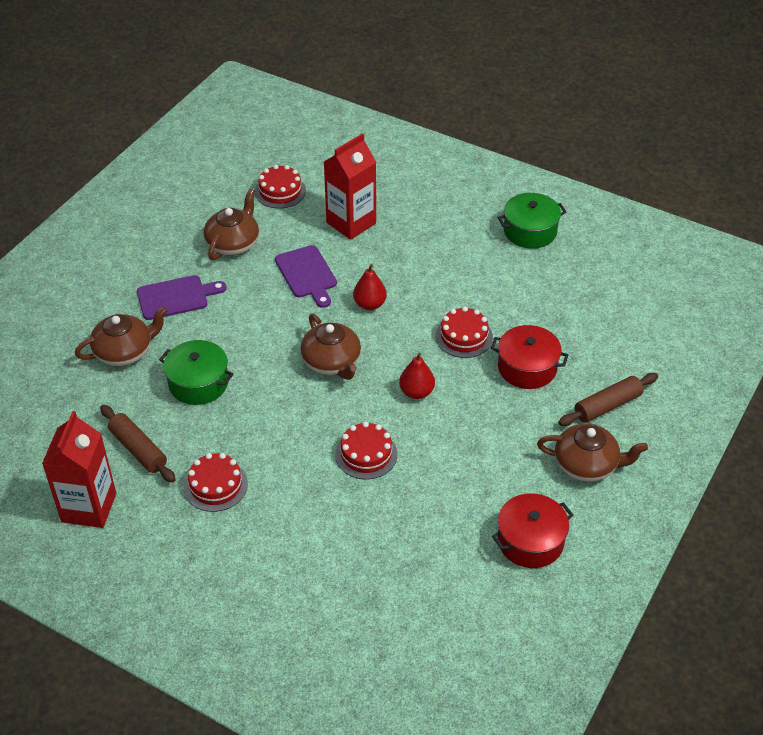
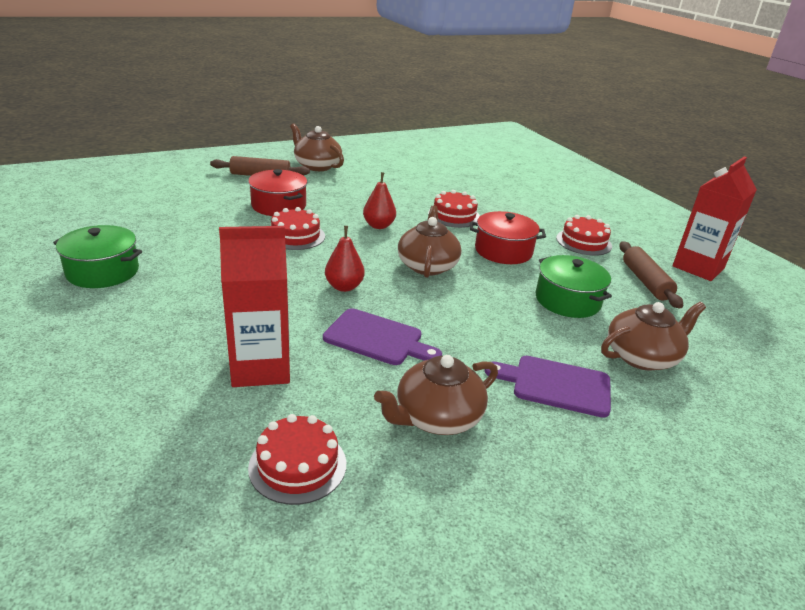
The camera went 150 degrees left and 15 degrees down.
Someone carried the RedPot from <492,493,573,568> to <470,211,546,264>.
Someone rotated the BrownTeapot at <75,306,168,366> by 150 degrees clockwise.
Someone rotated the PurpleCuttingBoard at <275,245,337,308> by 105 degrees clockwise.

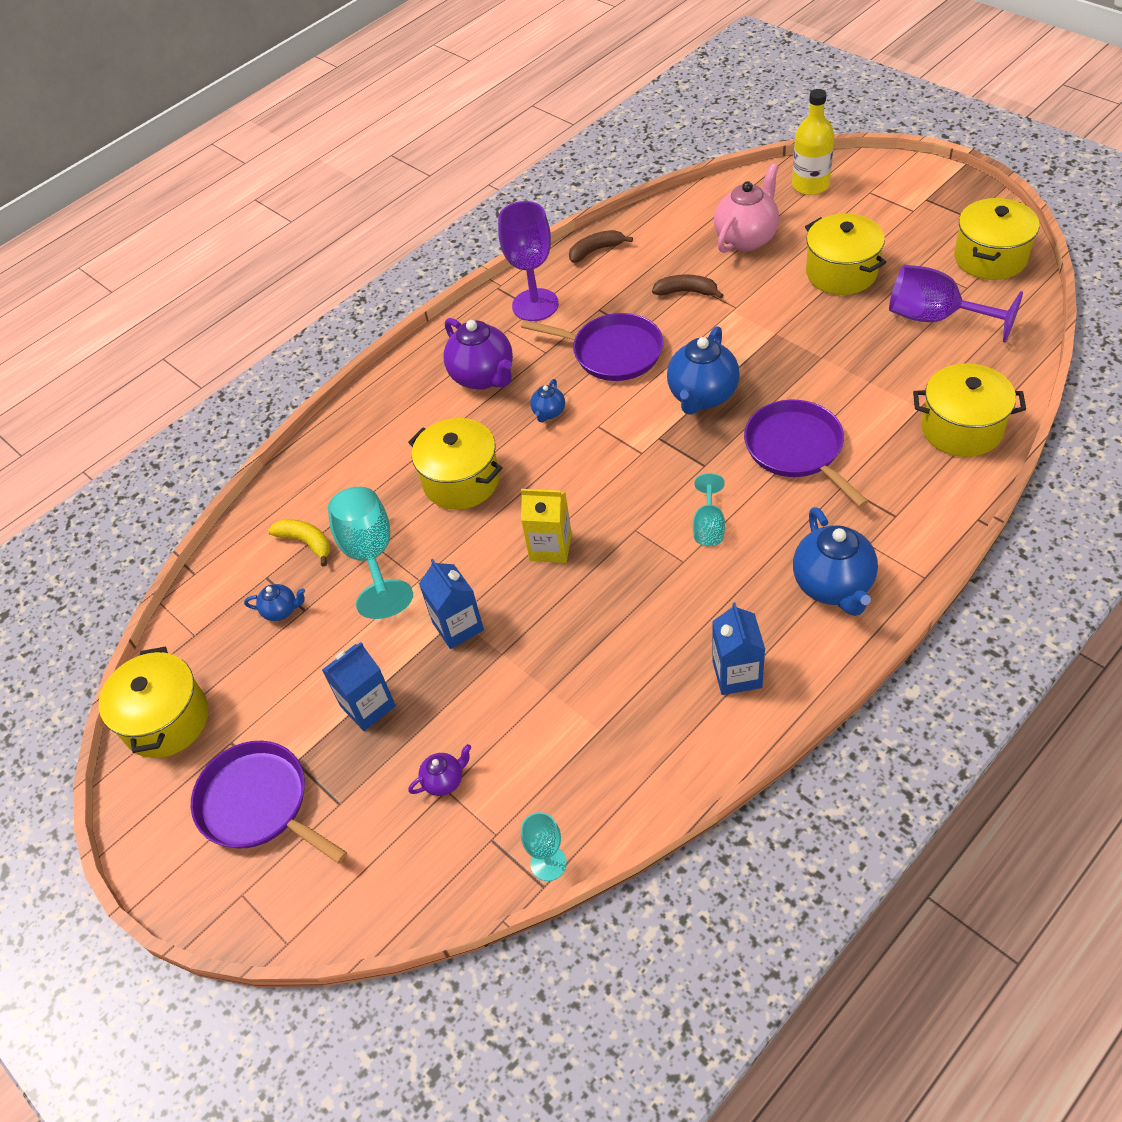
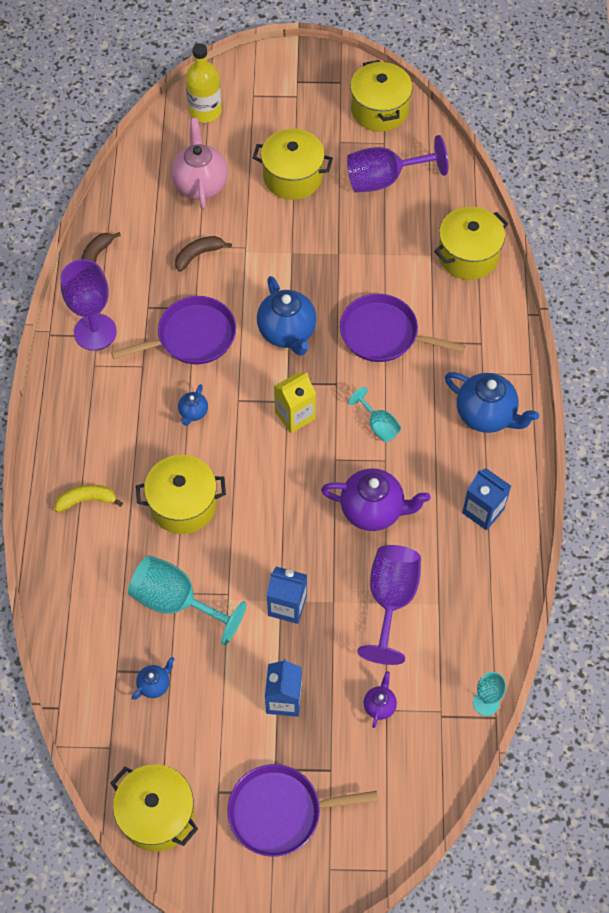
The camera went 50 degrees left and 10 degrees up.
Someone put down the PurpleGoblet at <357,545,421,665>.
Someone carried the YellowBanana from <268,519,331,567> to <55,485,123,512>.
Someone carried the PurpleTeapot from <444,318,513,390> to <321,468,431,531>.
Someone carried the YellowCarton from <521,489,572,563> to <274,372,316,433>.
Someone rotated the BlueTeapot at <530,379,565,422> by 45 degrees clockwise.

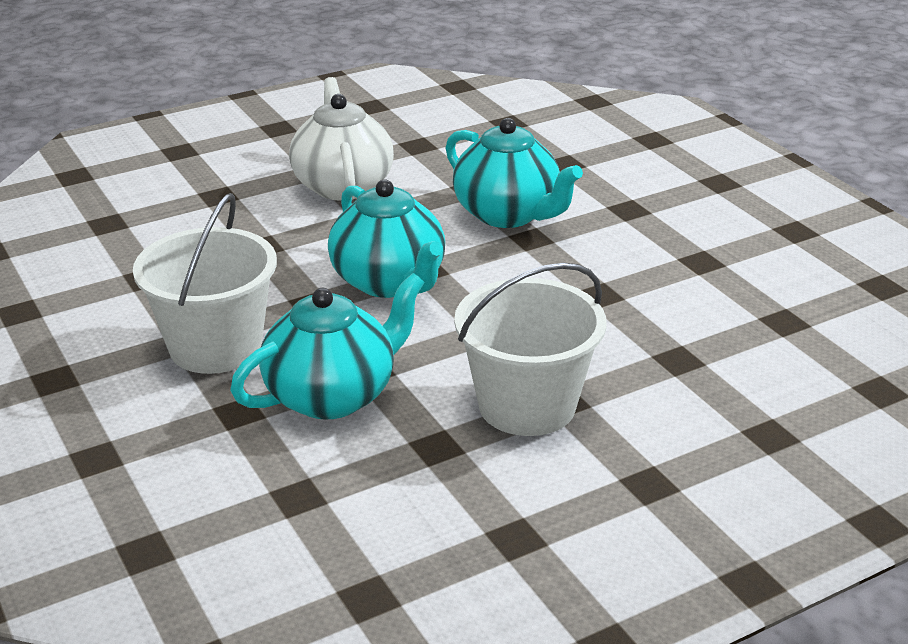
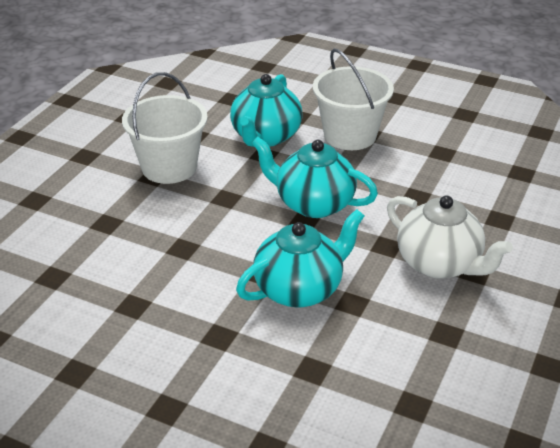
The camera went 145 degrees right and 5 degrees up.
Someone rotated the TurquoiseTeapot at <446,118,583,228> by 135 degrees clockwise.

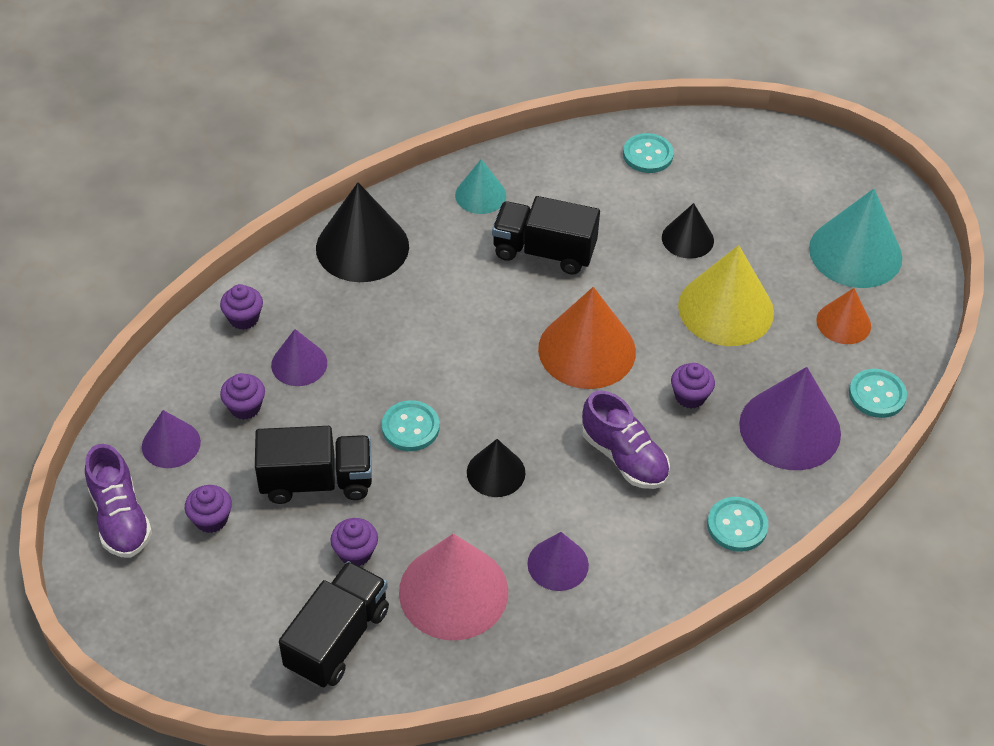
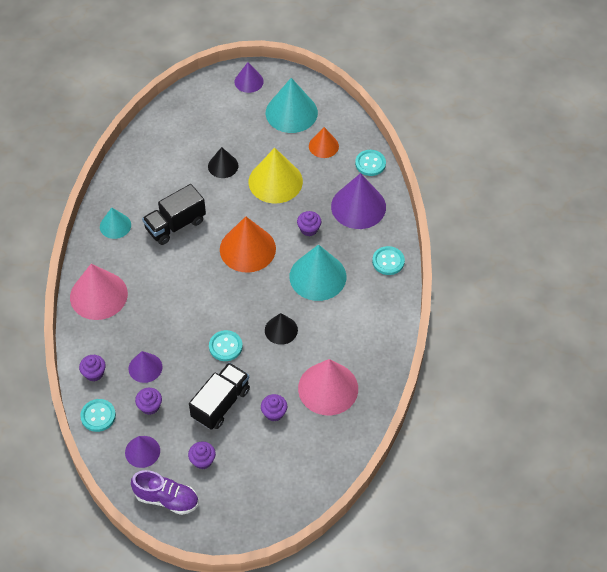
The camera went 50 degrees left and 5 degrees up.
Someone took away the BlackTruck at <279,561,389,688>.
Someone carried the PurpleCone from <527,532,589,591> to <235,62,264,93>.
Someone carried the TurquoiseButton from <623,133,674,173> to <80,399,116,432>.
Someone swapped the PurpleShoe at <582,391,670,489> for the TurquoiseCone at <290,244,346,301>.
Someone repainted the BlackCone at <316,182,409,282>, which became the PinkCone at <70,264,128,320>.

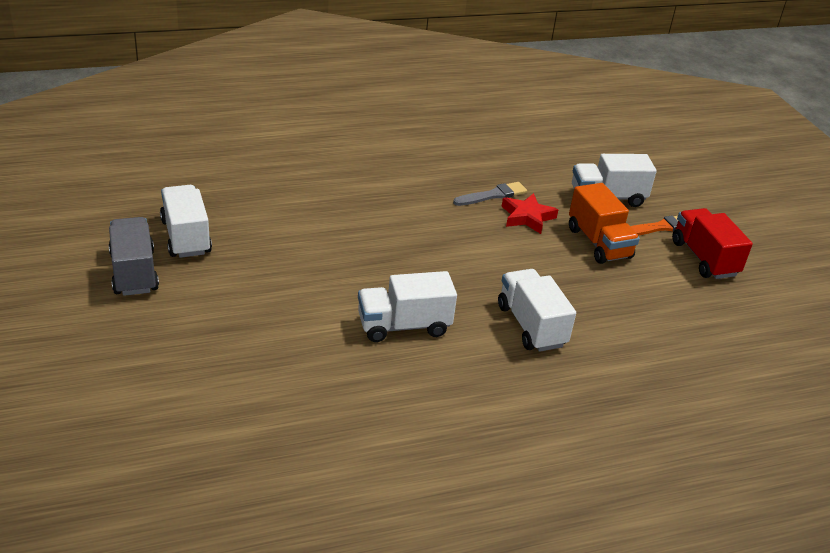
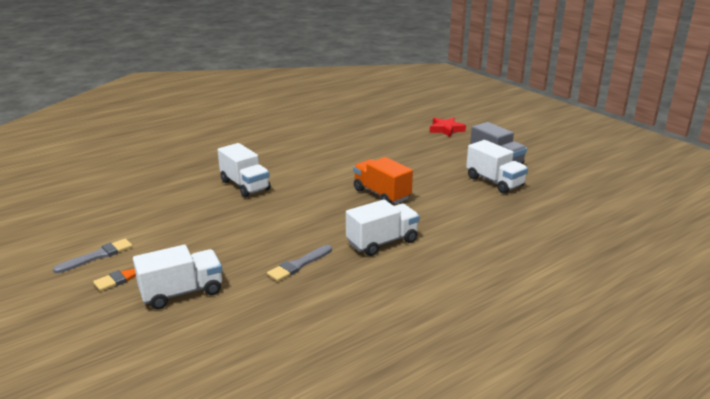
The camera went 165 degrees right and 10 degrees down.
Someone carried the WhiteTruck from <358,271,457,342> to <346,199,420,256>.
Someone carried the RedStar from <501,193,558,234> to <430,117,466,137>.
Someone carried the OrangeTruck from <569,183,640,264> to <353,157,413,204>.
Someone swapped the RedTruck at <672,208,753,279> for the GreyBrush at <53,239,133,273>.

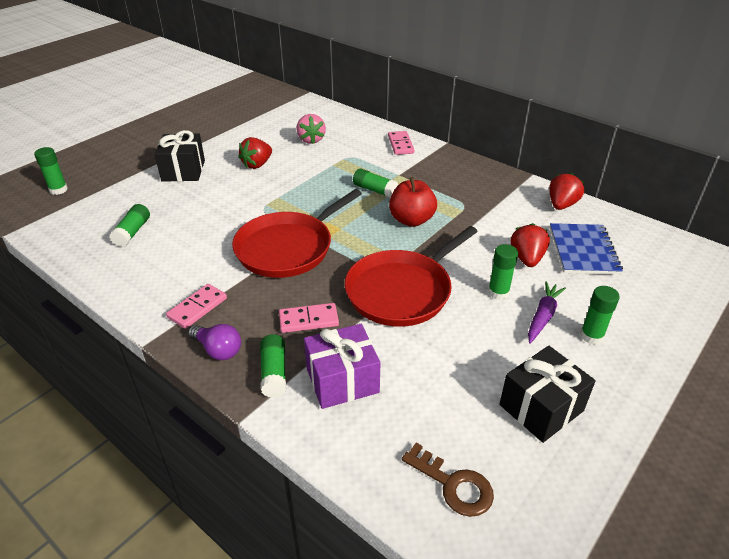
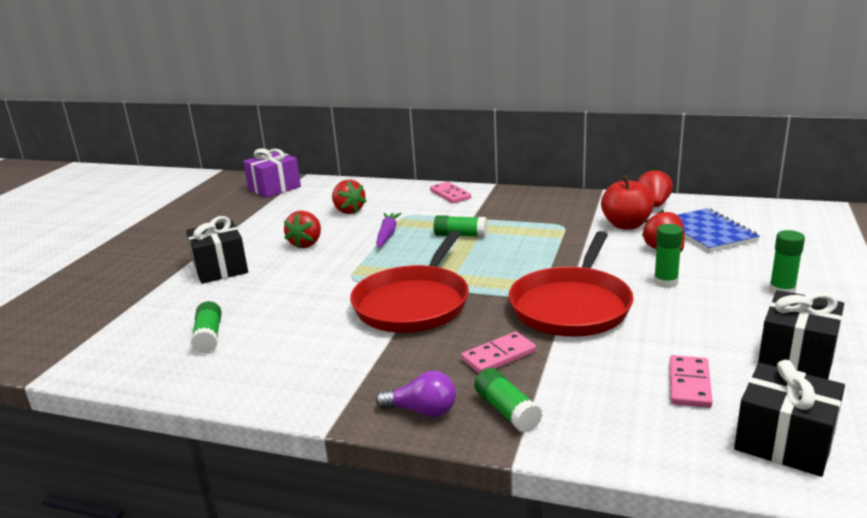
The camera went 20 degrees left and 15 degrees down.
Someone took away the GreenGlueStick at <34,147,68,195>.
Someone carried the PinkDomino from <166,284,227,329> to <670,355,713,408>.
Someone carried the PurpleGift from <304,324,381,409> to <243,148,301,198>.
Someone carried the RedApple from <389,177,437,227> to <601,175,654,230>.
Someone carried the PurpleCarrot from <528,281,566,344> to <376,213,402,248>.
Someone swapped the BrownKey at <402,443,494,517> for the BlackGift at <734,360,845,477>.
Someone repainted the PinkStrawberry at <296,114,326,144>, which became the RedStrawberry at <332,180,367,214>.

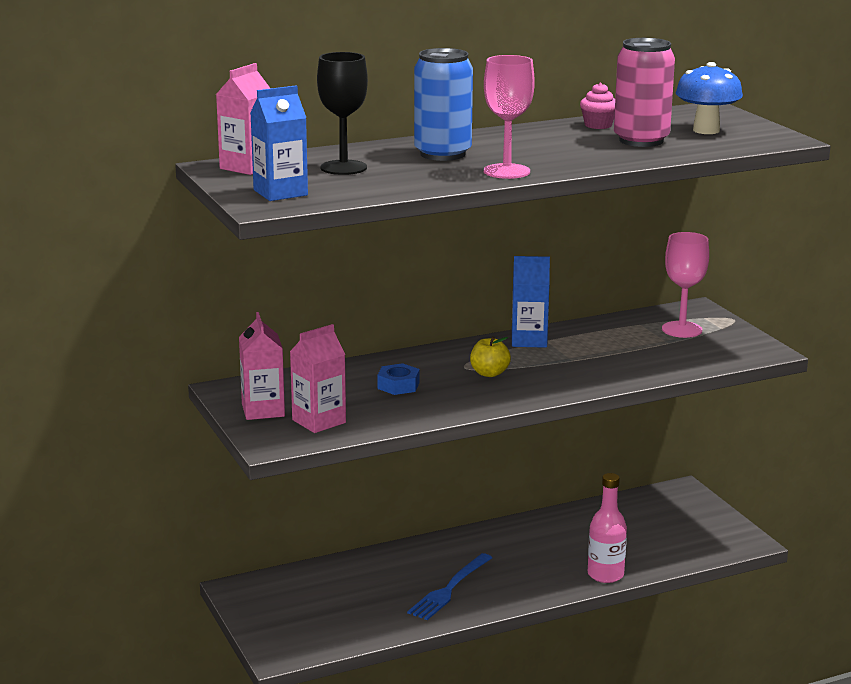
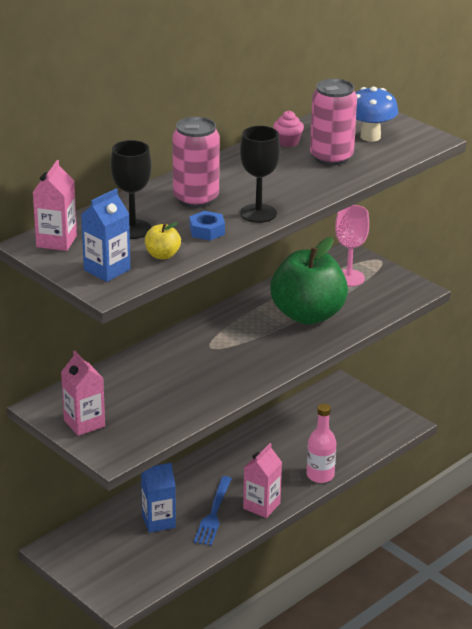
The camera went 20 degrees left and 10 degrees up.
Someone put down the GreenApple at <270,237,348,325>.
Someone carried the PinkCarton from <290,324,346,433> to <243,443,282,518>.
Someone carried the BlueNut from <378,363,420,395> to <189,211,225,241>.
Someone carried the YellowApple from <470,336,511,377> to <145,222,181,259>.
Someone carried the BlueCarton from <512,256,550,348> to <141,463,176,533>.
Someone repainted the BlueCan at <414,48,473,161>, which became the PinkCan at <172,117,220,208>.
Someone repainted the PinkGoblet at <484,55,535,179>, which became the BlackGoblet at <240,126,280,223>.

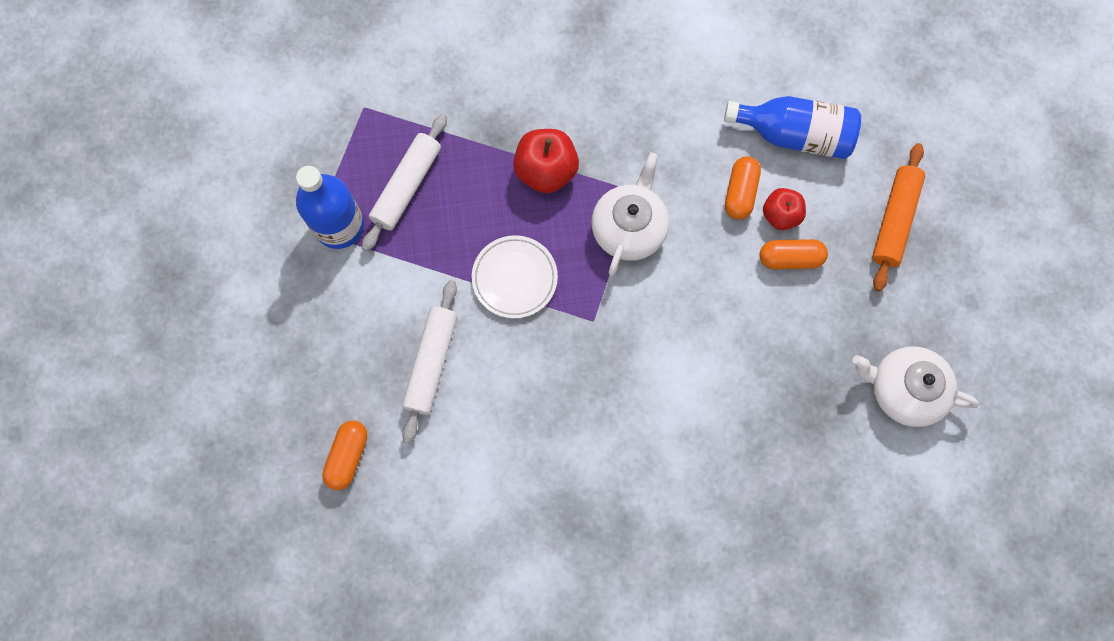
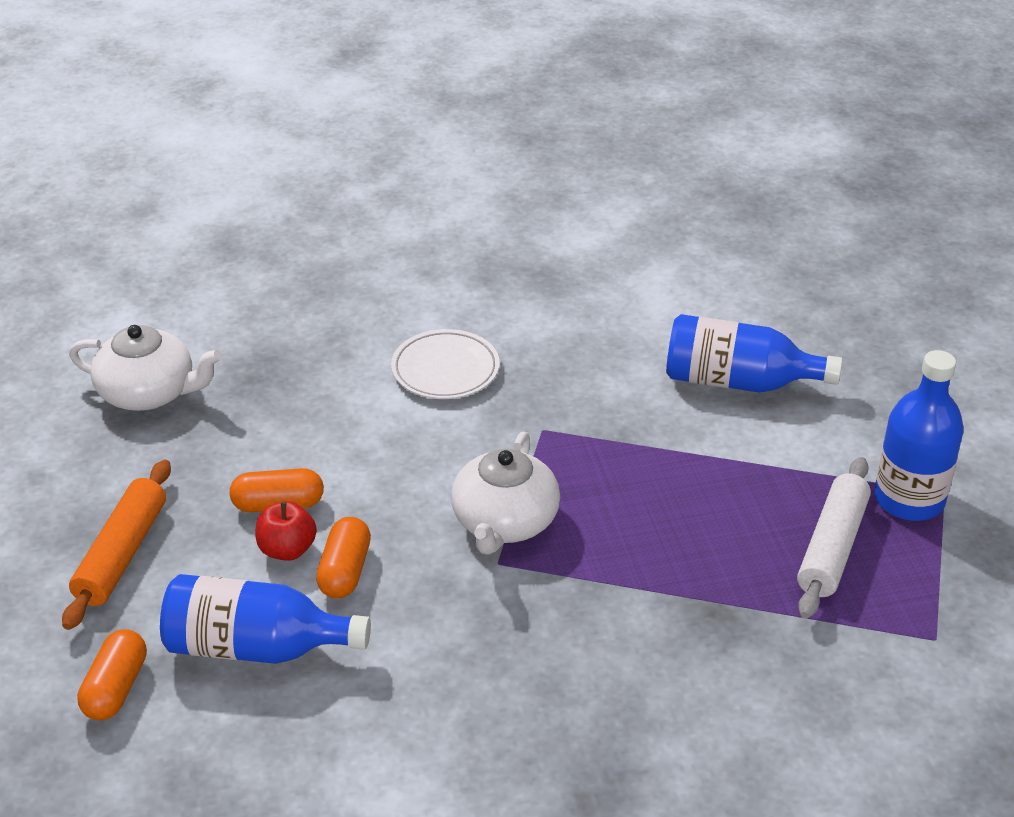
The camera went 175 degrees right and 35 degrees down.
Someone took away the RedApple at <513,129,579,193>.
Someone carried the OrangeCapsule from <322,420,368,490> to <77,629,147,720>.
Someone carried the WhitePlate from <472,235,558,318> to <391,329,500,399>.
Someone swapped the WhiteRollingPin at <402,280,457,444> for the BlueBottle at <666,314,842,393>.

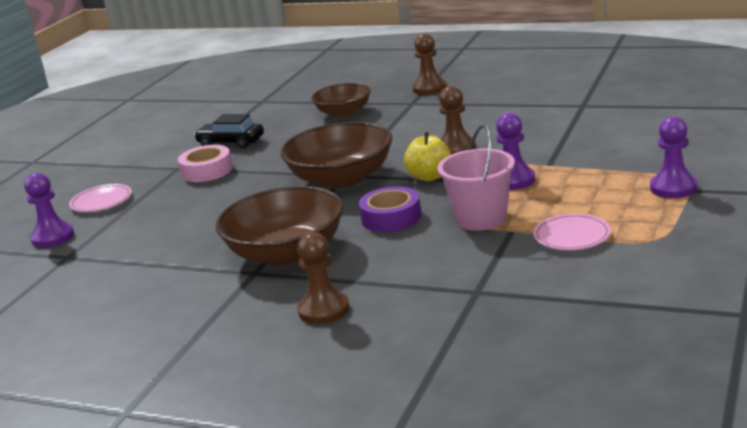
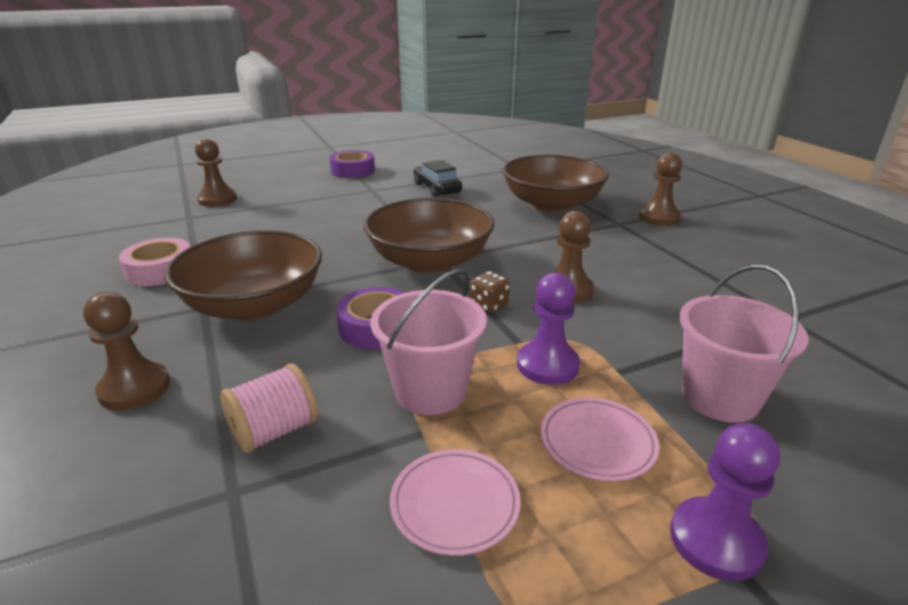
The camera went 40 degrees right and 5 degrees up.
Someone put down the PinkSpool at <220,363,318,454>.
Someone put down the PurpleTape at <329,150,375,178>.
Someone put down the PinkBucket at <679,265,809,423>.
Someone carried the PinkPlate from <69,184,132,212> to <541,398,659,481>.
Someone carried the PinkTape from <178,145,233,182> to <119,238,190,286>.
Someone swapped the YellowApple at <404,132,451,181> for the BrownDice at <470,271,510,313>.
Someone repainted the PurplePawn at <24,173,74,248>, which became the BrownPawn at <195,138,237,207>.
Someone scaled the BrownBowl at <311,83,371,118> by 1.61.

